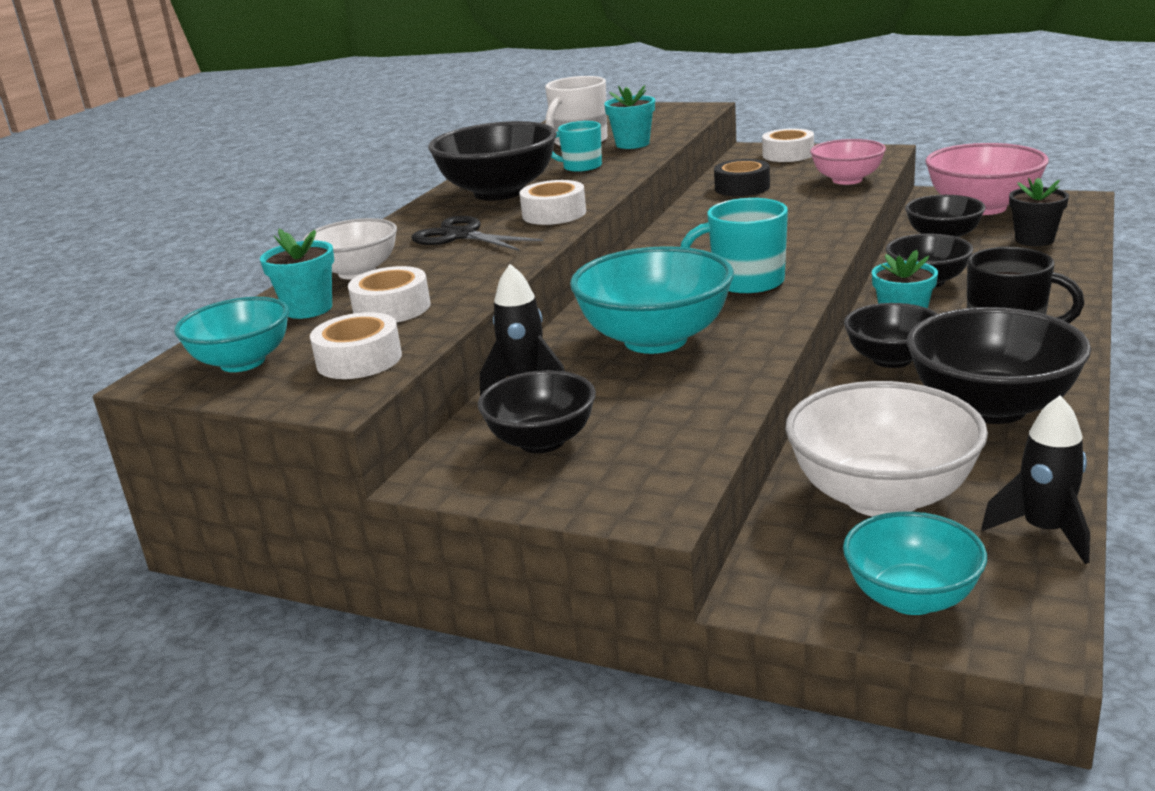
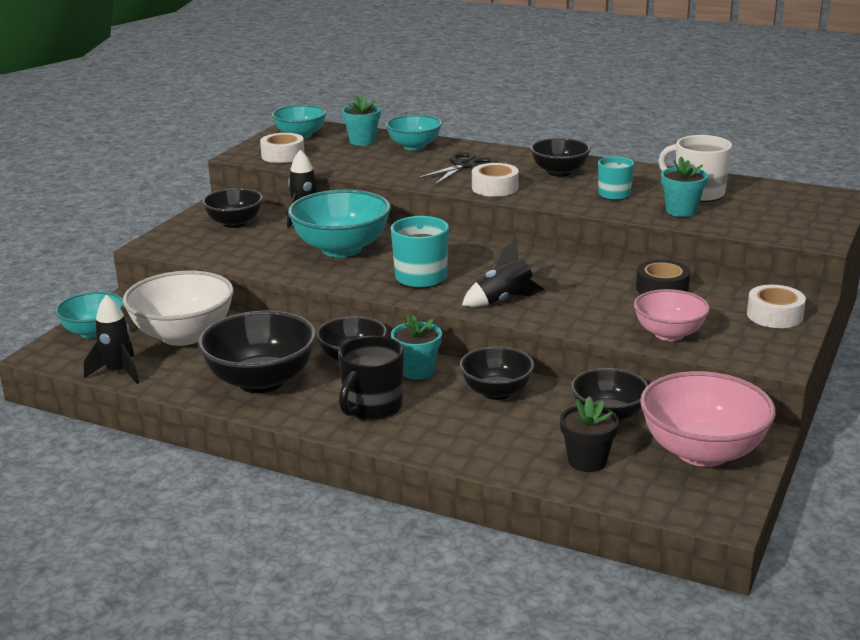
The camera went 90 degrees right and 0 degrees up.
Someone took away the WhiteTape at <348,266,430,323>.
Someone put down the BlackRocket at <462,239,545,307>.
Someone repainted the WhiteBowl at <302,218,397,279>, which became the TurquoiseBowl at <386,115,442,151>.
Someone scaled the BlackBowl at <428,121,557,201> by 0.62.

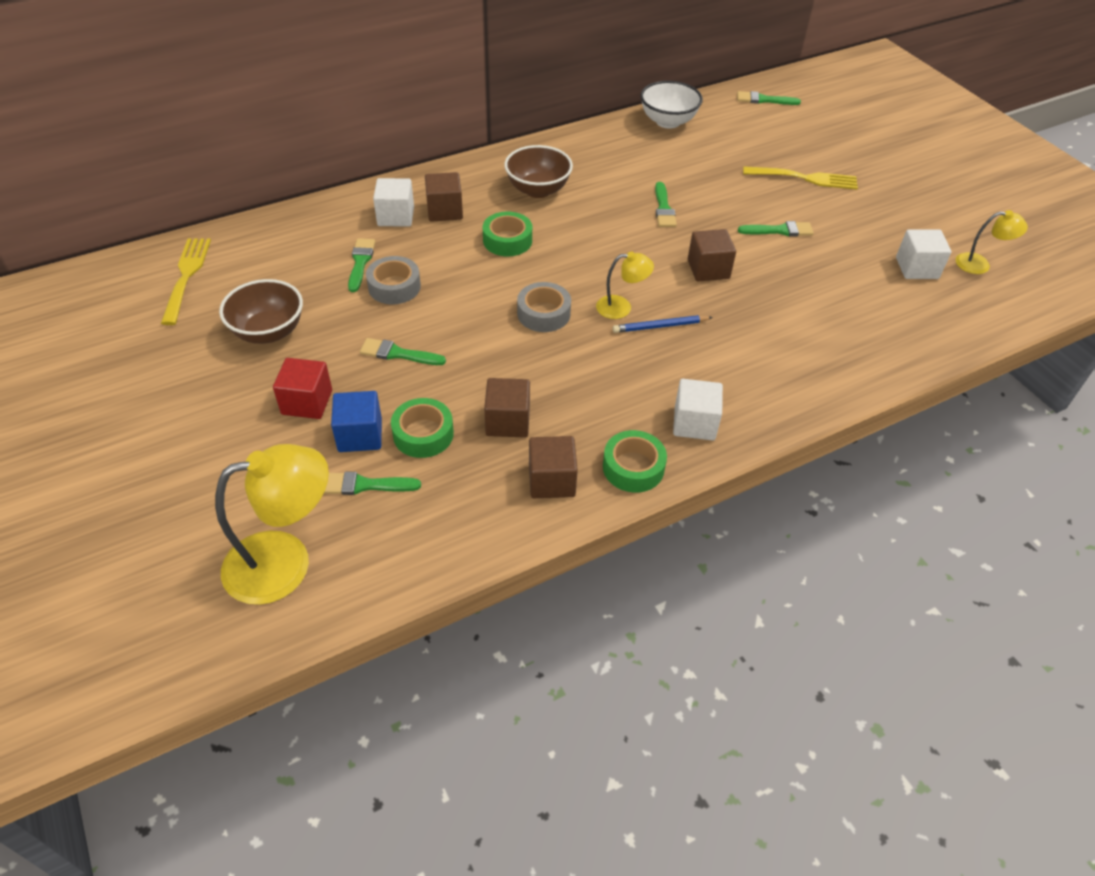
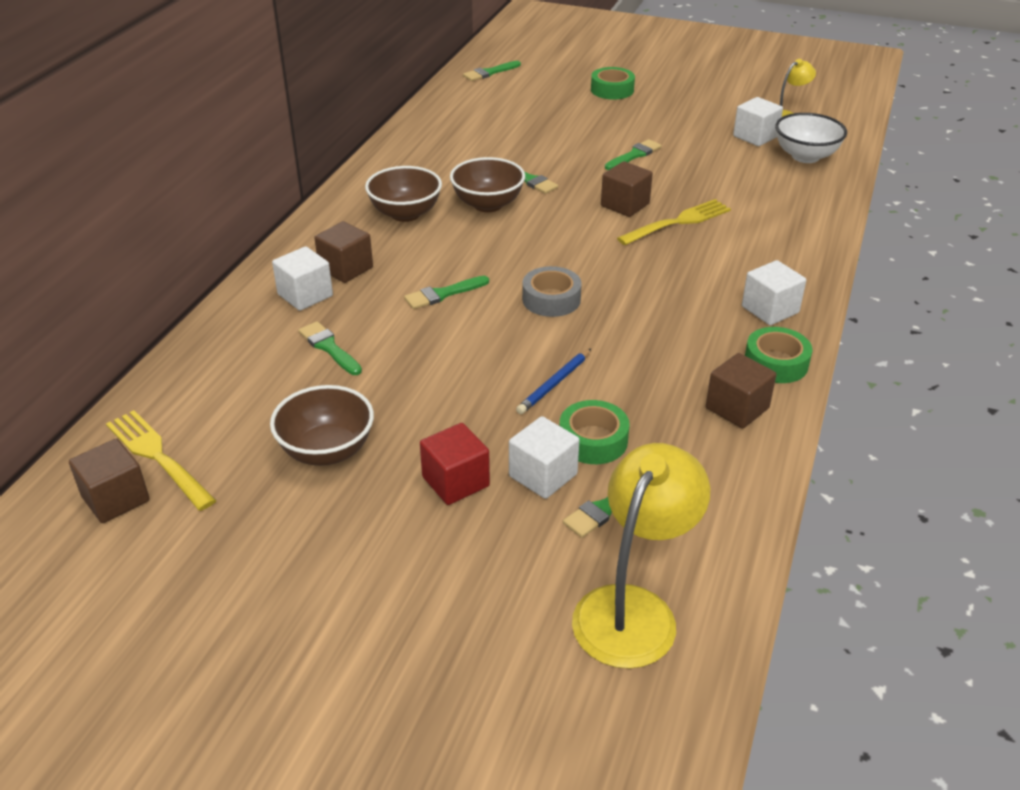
The camera went 40 degrees left and 10 degrees down.
Someone took away the GreyTape at <366,256,421,304>.
Someone took away the YellowLamp at <596,251,654,319>.
Someone put down the BrownBowl at <450,157,525,212>.
Someone carried the GreenBrush from <360,338,446,365> to <404,276,489,309>.
Someone carried the GreenTape from <483,212,532,256> to <591,67,635,100>.
Someone carried the BrownCube from <484,378,530,437> to <69,438,150,523>.
Someone carried the BluePencil from <613,315,713,333> to <516,349,591,414>.
Someone carried the WhiteBowl from <640,81,703,129> to <775,113,847,163>.
Someone carried the YellowFork from <743,166,858,190> to <617,199,731,245>.
Someone repainted the BlueCube at <331,391,382,452>, which became the WhiteCube at <509,416,579,499>.

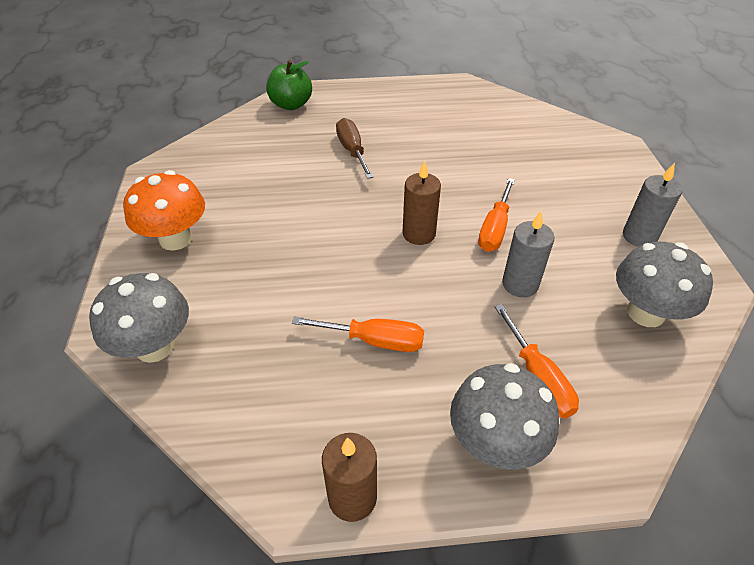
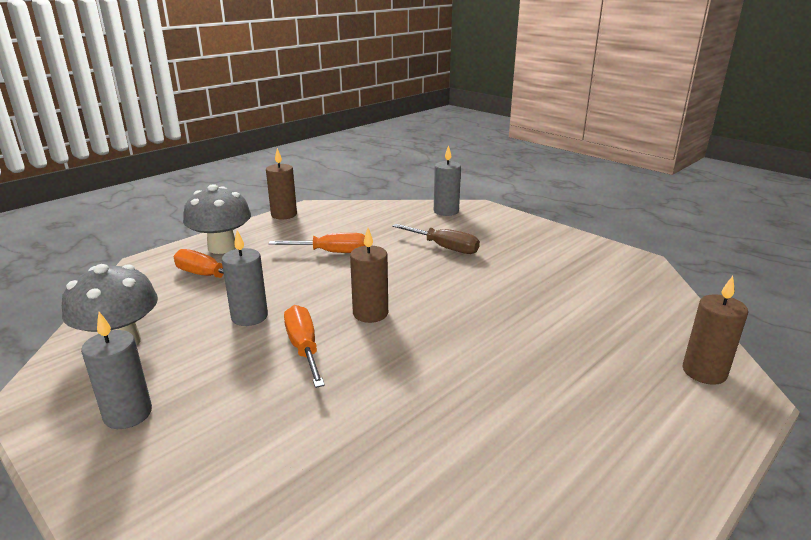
The camera went 140 degrees right and 20 degrees down.
Someone took away the OrangeMushroom at <123,170,205,251>.
Someone carried the BrownScrewdriver from <336,118,374,179> to <392,224,480,254>.
Someone swapped the GreyMushroom at <89,273,189,363> for the GreyCandle at <434,145,461,216>.
Someone swapped the GreenApple at <266,60,312,110> for the BrownCandle at <683,276,748,385>.
Someone rotated the OrangeScrewdriver at <292,316,424,352> by 150 degrees counterclockwise.

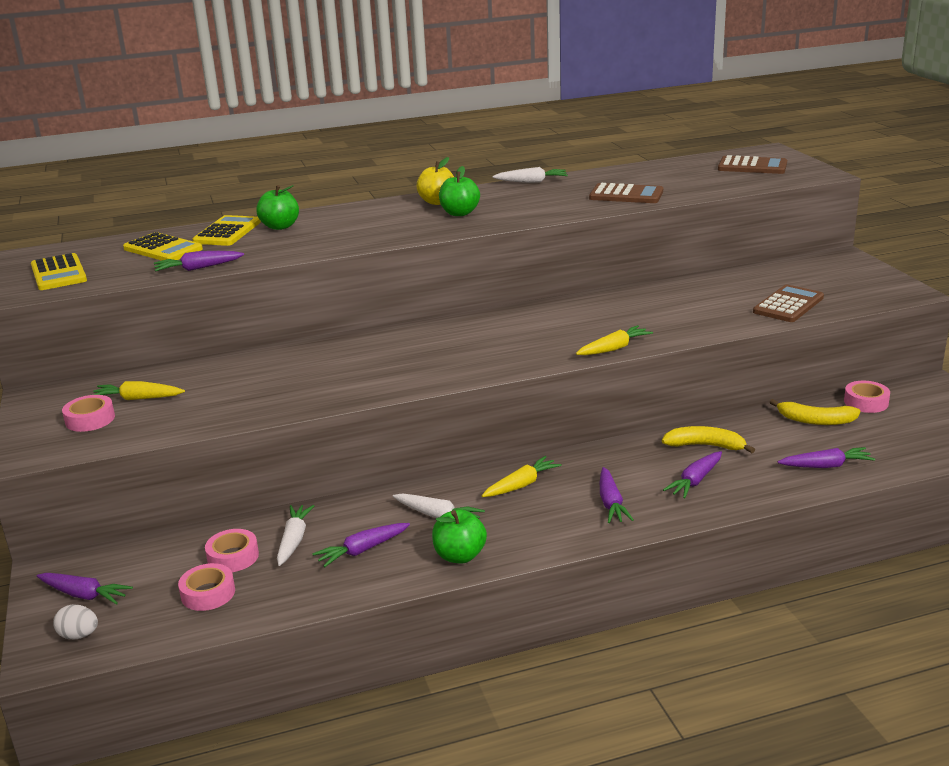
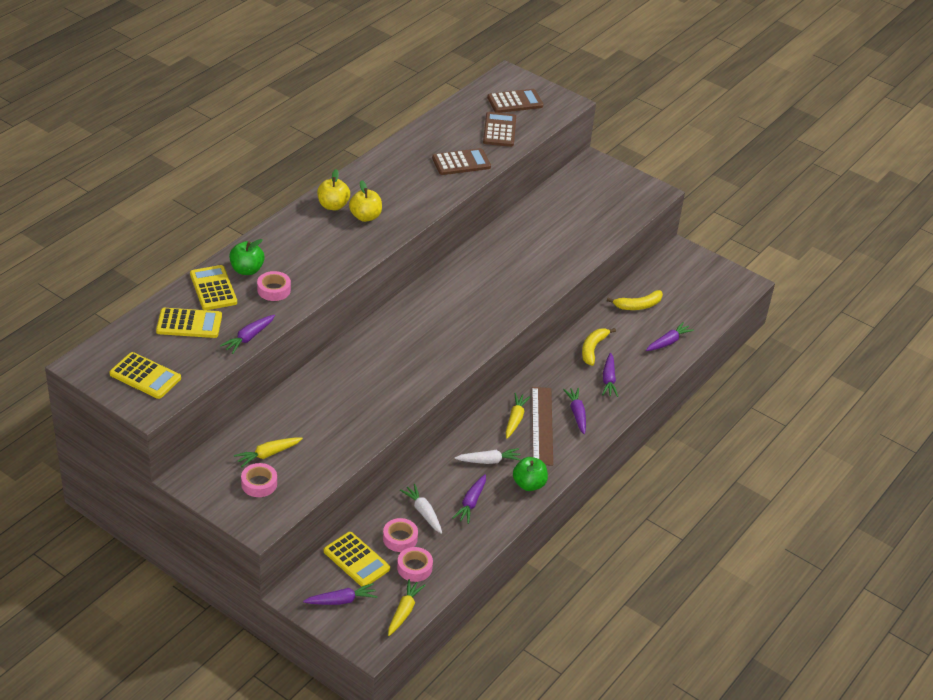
The camera went 40 degrees left and 15 degrees up.
Someone took away the WhiteEgg at <53,604,98,639>.
Someone took away the WhiteCarrot at <493,167,568,183>.
Someone put down the YellowCalculator at <324,532,390,587>.
Someone put down the BrownRuler at <532,387,553,466>.
Someone carried the YellowCarrot from <576,325,653,355> to <388,579,426,636>.
Someone carried the BrownCalculator from <753,284,824,322> to <483,112,516,147>.
Someone carried the PinkTape from <844,381,890,413> to <257,271,291,301>.
Someone repainted the GreenApple at <439,166,480,216>, which became the YellowApple at <349,180,382,222>.
Someone rotated the PurpleCarrot at <600,467,634,523> by 150 degrees counterclockwise.
Someone rotated the YellowBanana at <662,426,755,453> by 45 degrees counterclockwise.

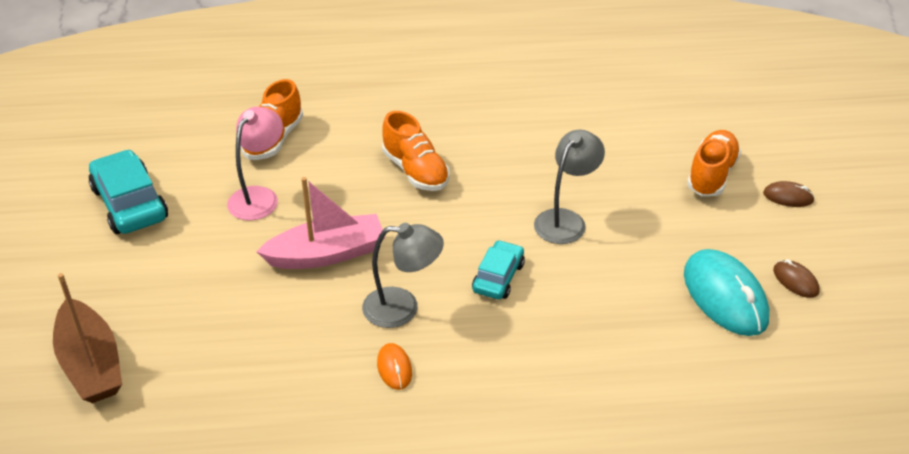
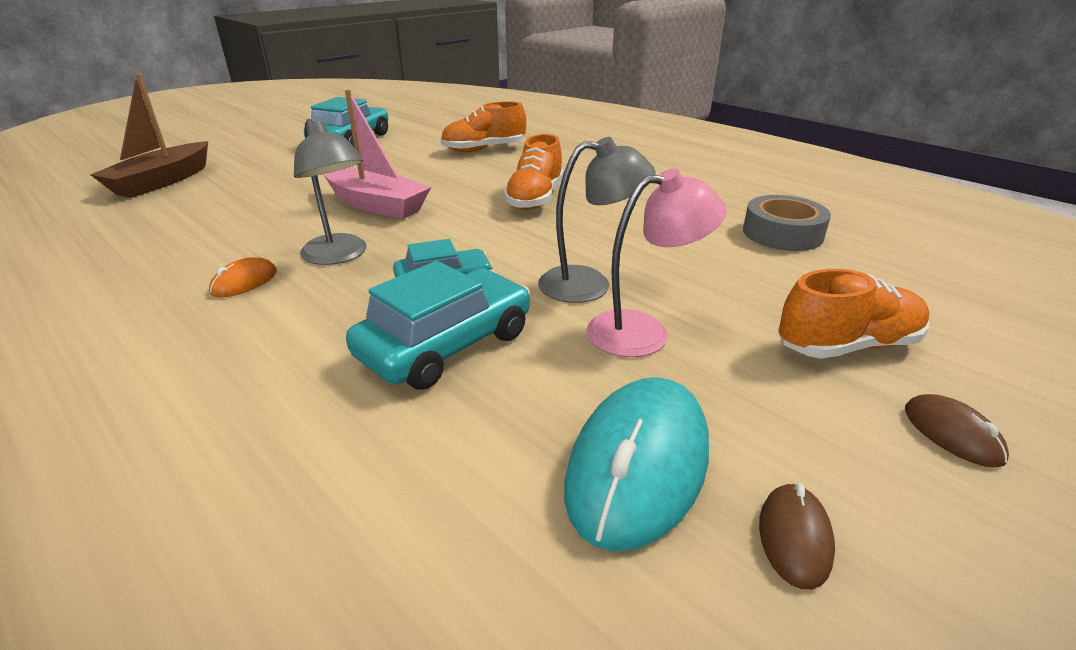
The camera went 50 degrees right and 10 degrees down.
Someone put down the TurquoiseCar at <346,261,530,390>.
Someone put down the GreyTape at <743,195,831,251>.
Someone carried the PinkLamp from <227,107,283,221> to <586,168,726,357>.

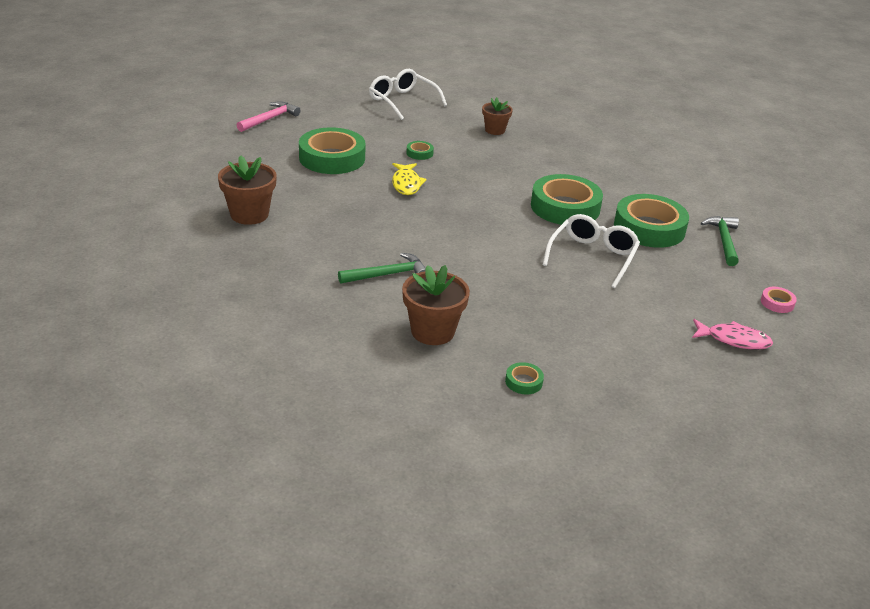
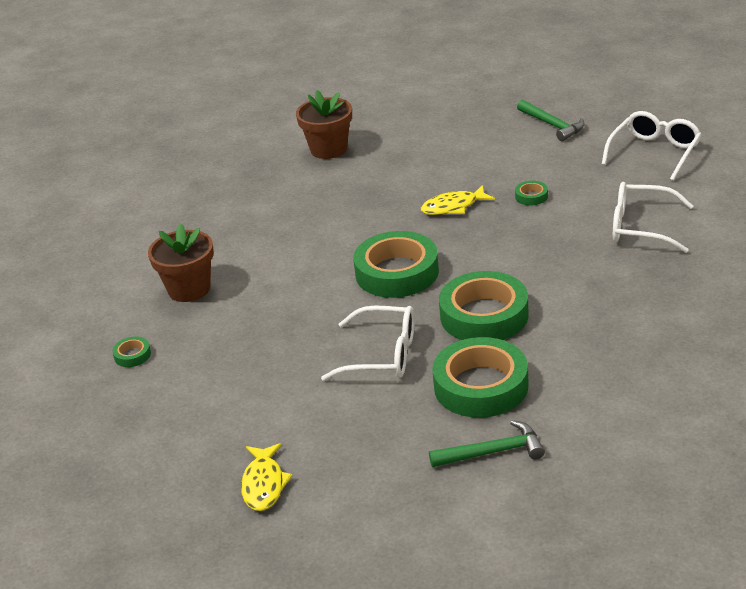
The camera went 80 degrees right and 0 degrees up.
Someone took away the PinkHammer at <237,101,301,132>.
Someone took away the PinkTape at <761,287,797,313>.
Someone carried the GreenTape from <299,127,366,174> to <353,231,439,298>.
Someone carried the GreenHammer from <338,253,426,284> to <517,100,585,141>.
Someone swapped the BrownFlowerPot at <482,97,513,135> for the WhiteGlasses at <613,182,693,253>.
Someone repainted the PinkFish at <692,319,773,350>, which became the YellowFish at <241,443,293,511>.

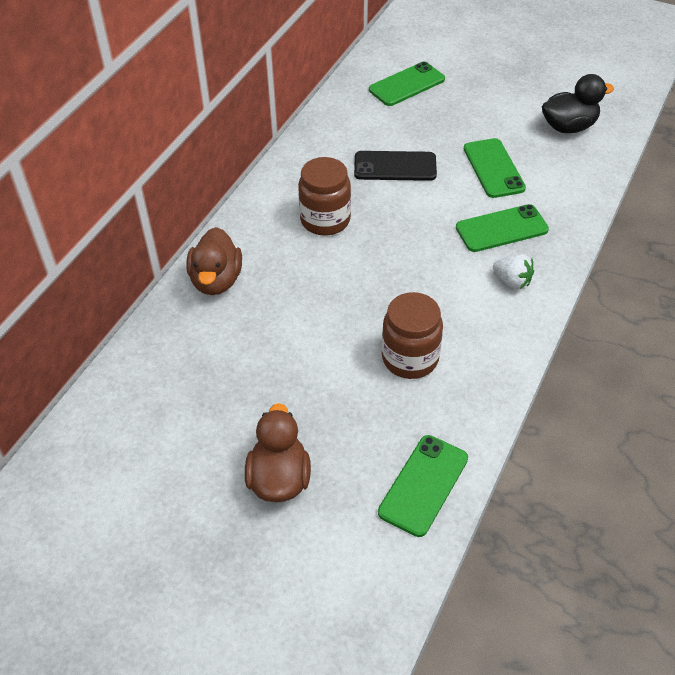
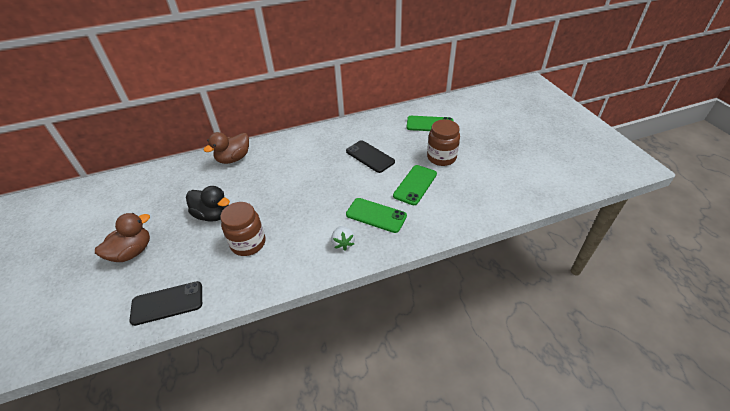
The camera went 45 degrees right and 5 degrees down.
Someone carried the BrownJar from <298,157,351,236> to <427,119,460,166>.
Someone carried the BlackDuck from <542,74,614,133> to <186,186,230,222>.
Someone repainted the GreenPhone at <378,435,468,537>, which became the BlackPhone at <129,281,202,326>.

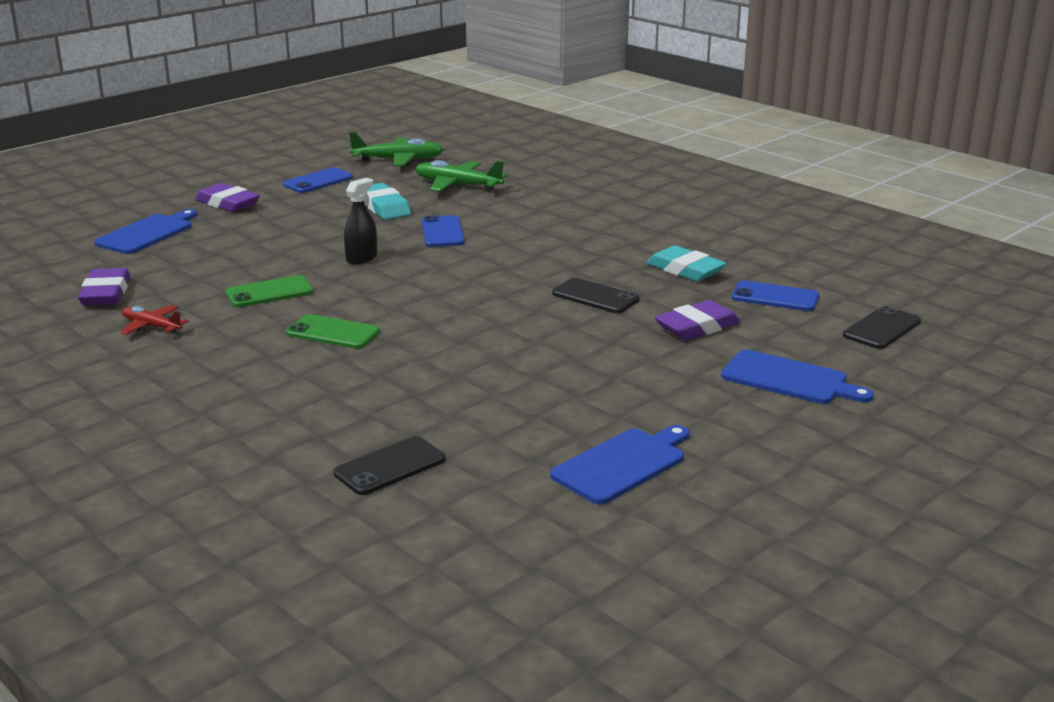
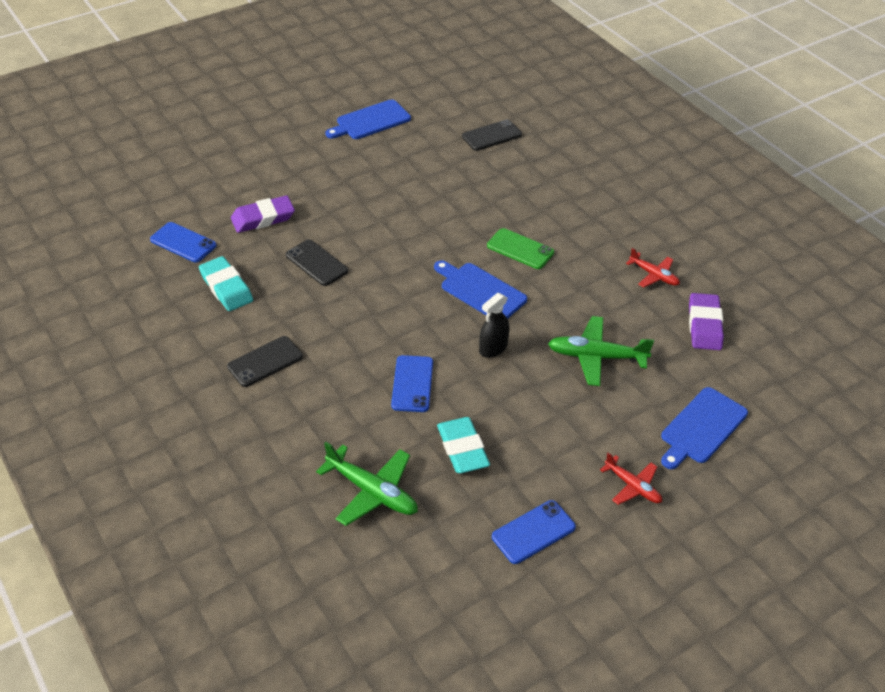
The camera went 170 degrees left and 20 degrees up.
Someone took away the GreenPhone at <225,275,314,307>.
Someone carried the GreenPlane from <349,132,444,166> to <548,316,654,386>.
Someone carried the BlueCuttingBoard from <721,350,874,404> to <434,260,527,319>.
Someone carried the BlackPhone from <843,306,921,349> to <227,336,303,387>.
Someone swapped the PurpleEraser at <195,183,260,212> for the RedPlane at <600,453,662,505>.

